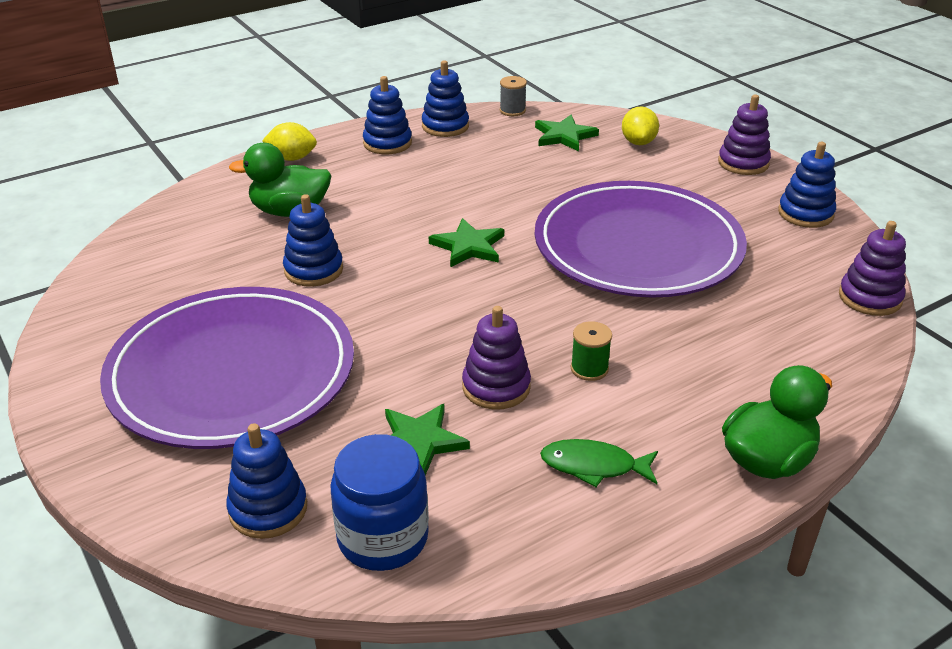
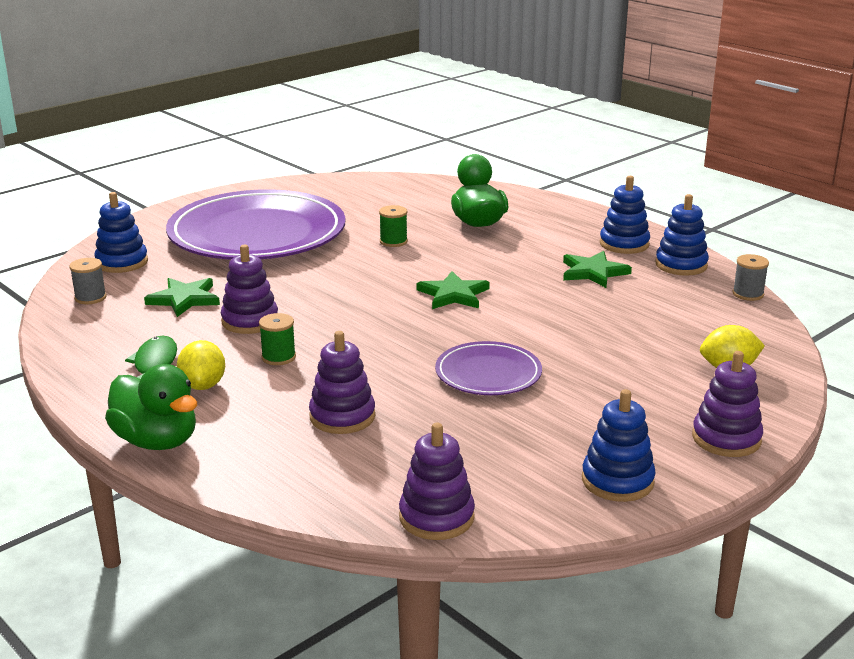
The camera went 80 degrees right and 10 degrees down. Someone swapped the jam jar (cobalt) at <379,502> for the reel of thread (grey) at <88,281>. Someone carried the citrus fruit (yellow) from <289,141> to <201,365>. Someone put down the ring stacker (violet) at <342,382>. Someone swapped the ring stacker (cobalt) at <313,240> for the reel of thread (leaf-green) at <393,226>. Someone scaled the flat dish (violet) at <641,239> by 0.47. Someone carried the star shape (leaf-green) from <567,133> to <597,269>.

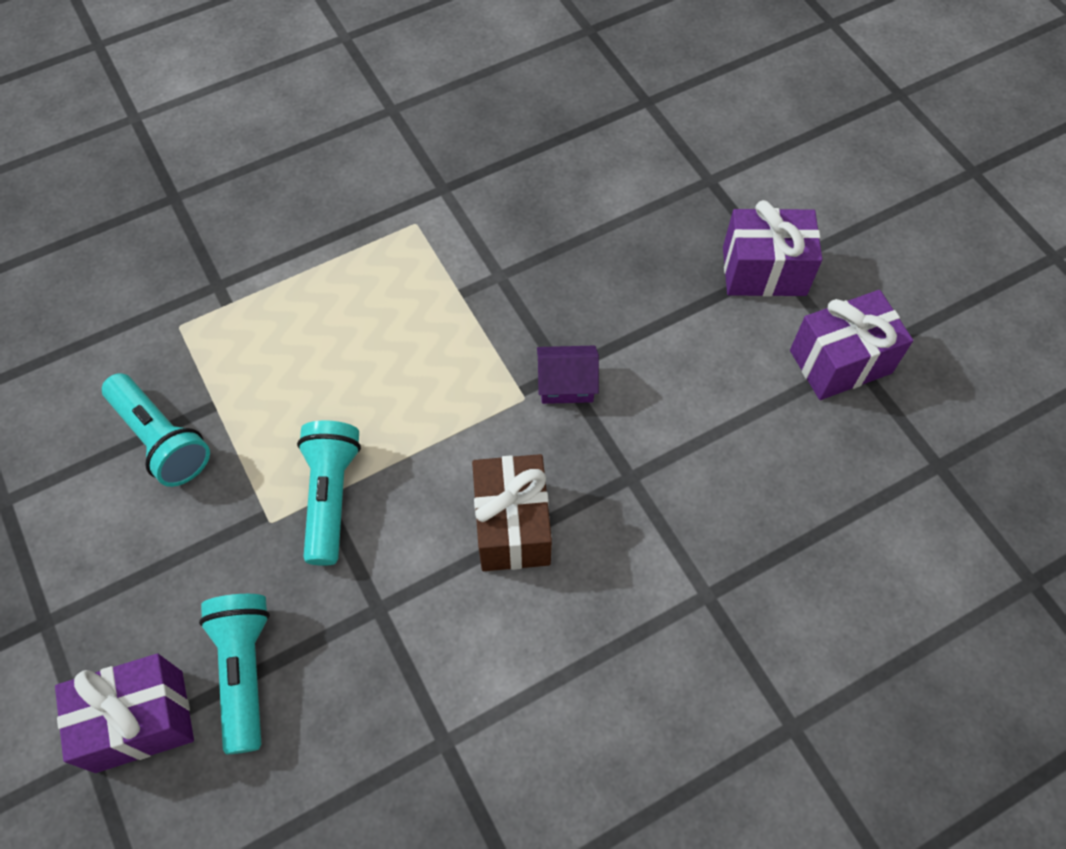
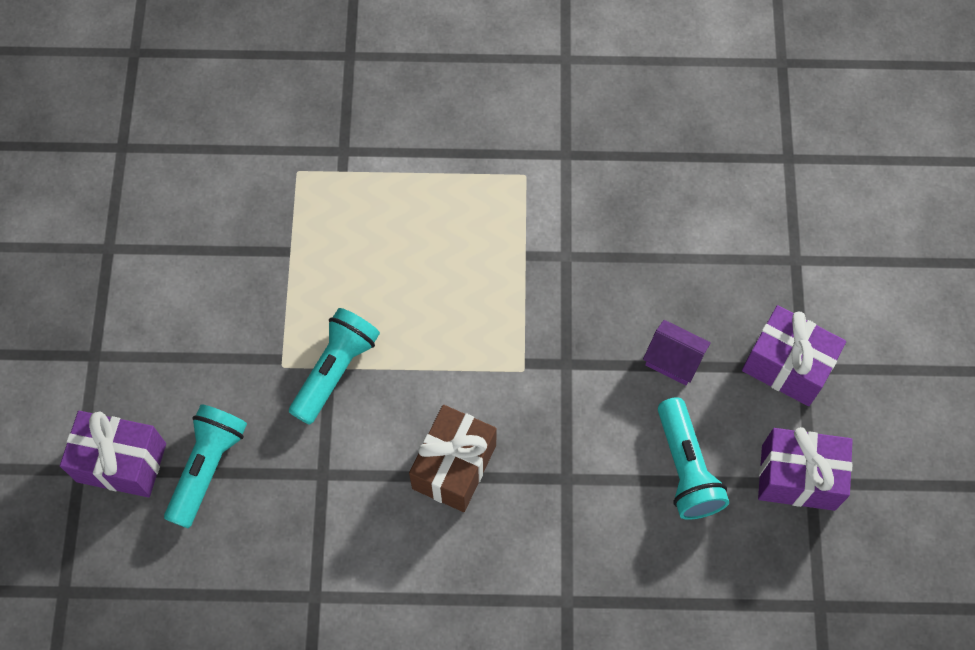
The camera went 30 degrees right and 5 degrees up. Someone carried the toy house (violet) from <568,374> to <677,352>. Someone carried the flashlight (aqua) from <156,430> to <693,458>.

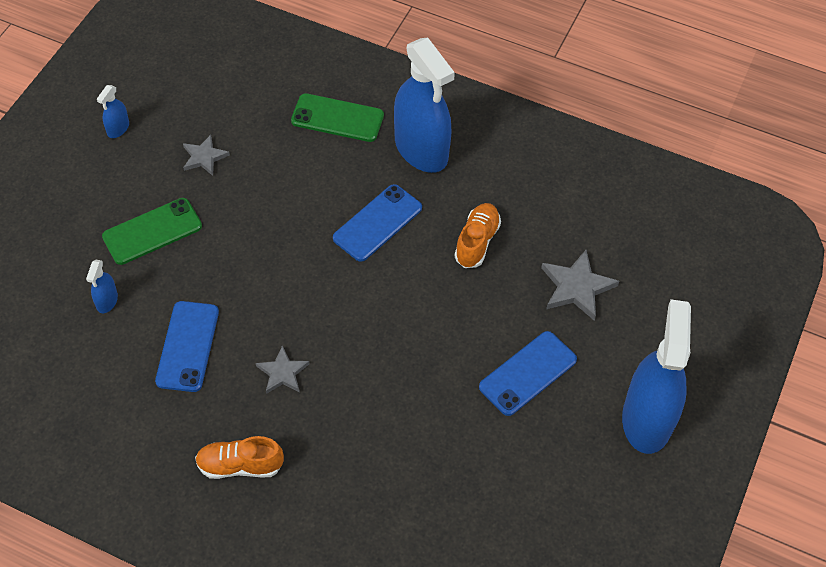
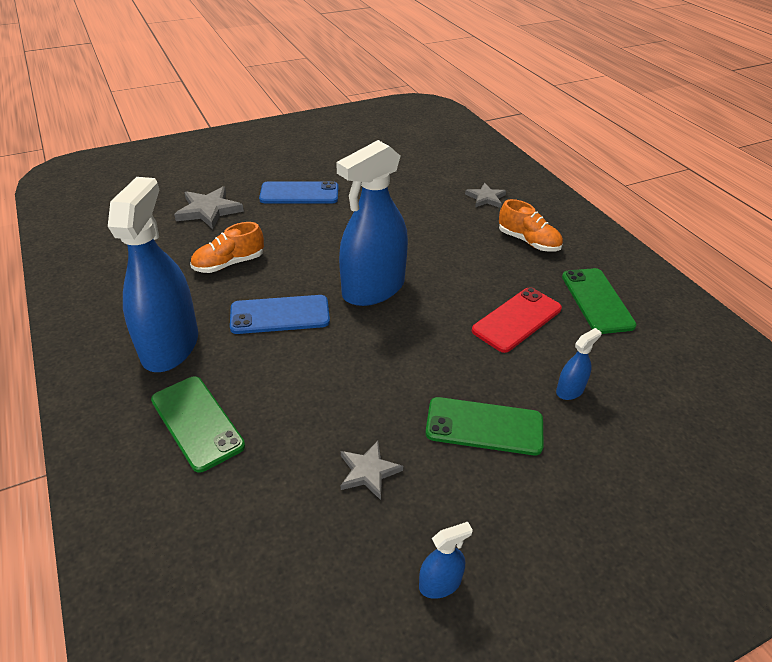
The camera went 140 degrees left and 15 degrees down. Someone carried the spray bottle (cobalt) from <656,376> to <372,223>. Someone carried the star shape (grey) from <282,370> to <485,195>. Someone repainted the smartphone (cobalt) at <187,346>, which became the smartphone (crimson) at <517,320>. Someone put down the smartphone (leaf-green) at <599,301>.

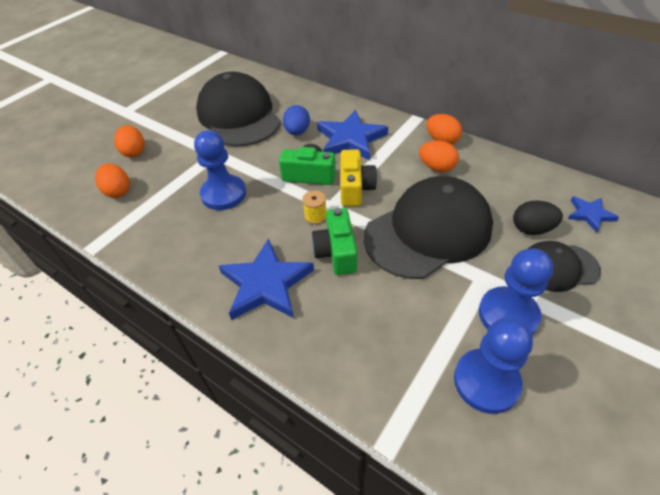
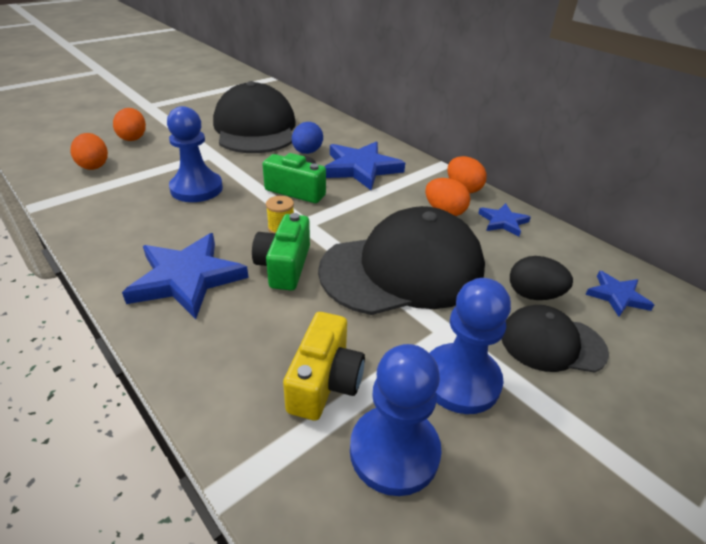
The camera went 10 degrees right and 10 degrees down. Someone carried the compact camera (yellow) from <359,177> to <324,366>. Someone put down the star shape (cobalt) at <504,220>.

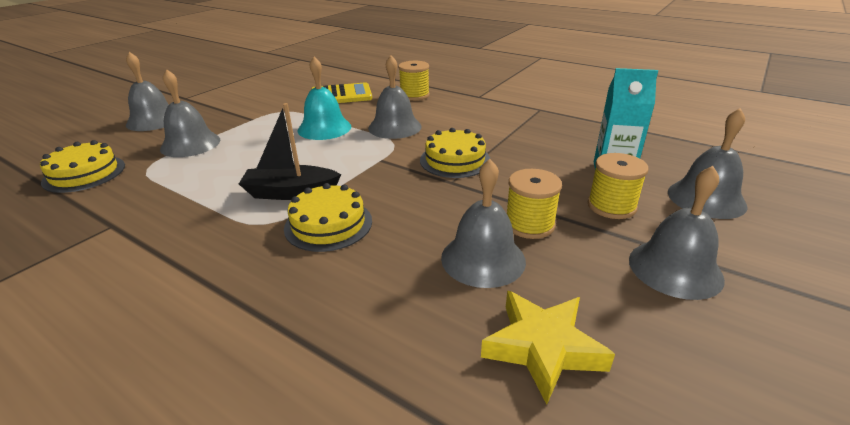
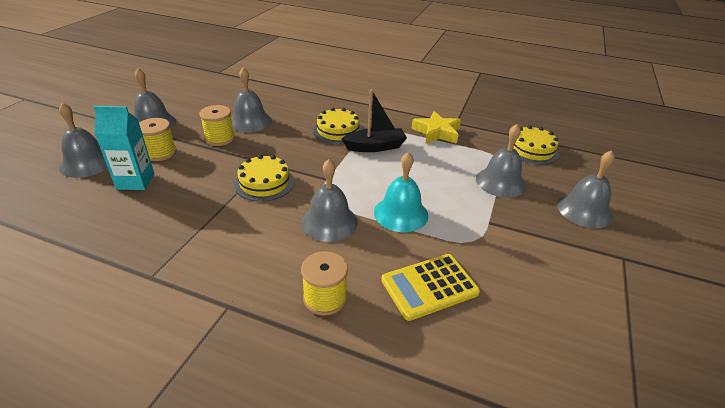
The camera went 165 degrees right and 5 degrees up. Someone carried the star shape (yellow) from <548,348> to <436,127>.

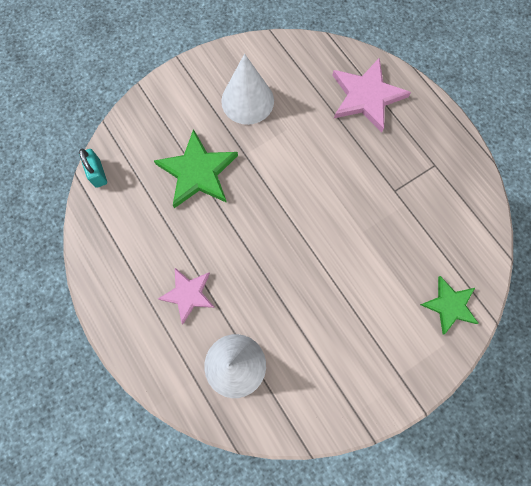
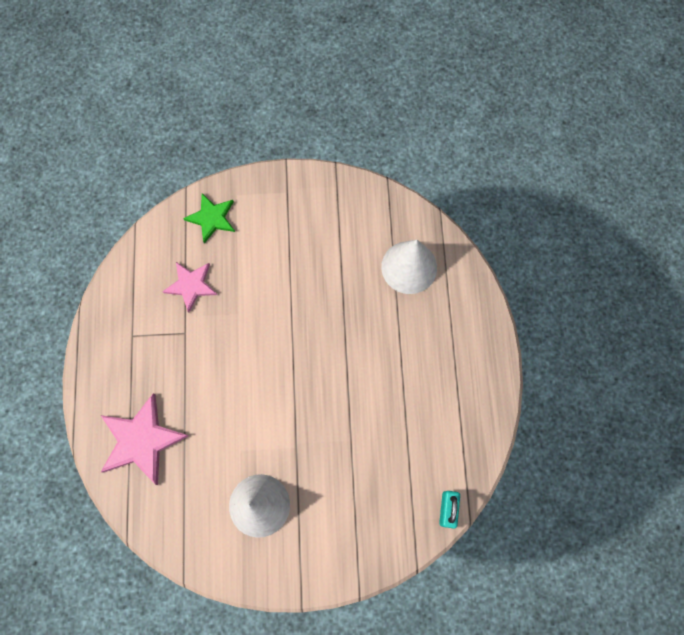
The camera went 150 degrees left and 0 degrees up. Someone carried the star shape (rosy) from <186,296> to <189,287>. Someone took away the star shape (leaf-green) at <196,168>.

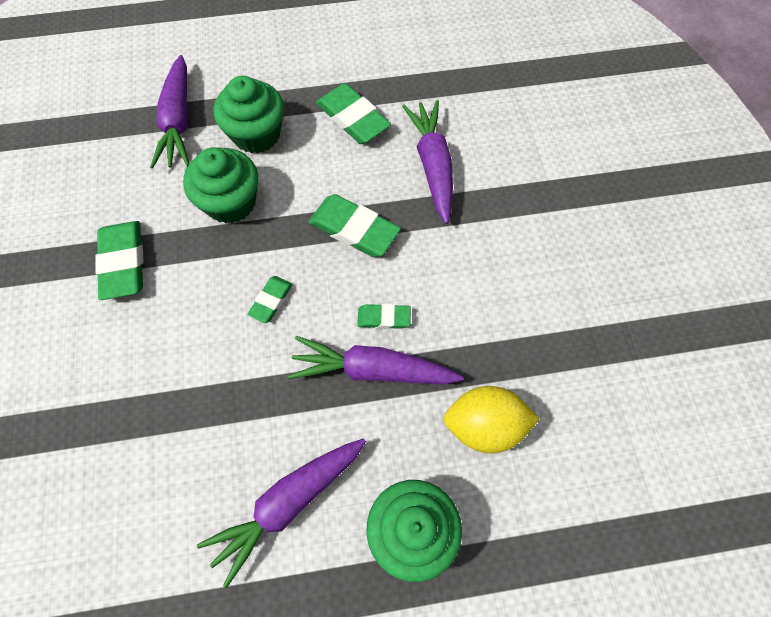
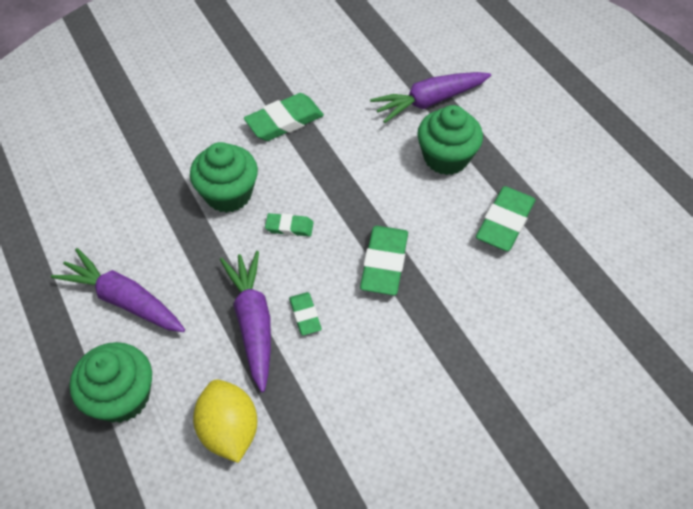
The camera went 70 degrees right and 10 degrees down. Someone carried the cupcake (leaf-green) from <220,185> to <224,177>. Someone took away the toy carrot (violet) at <427,162>.

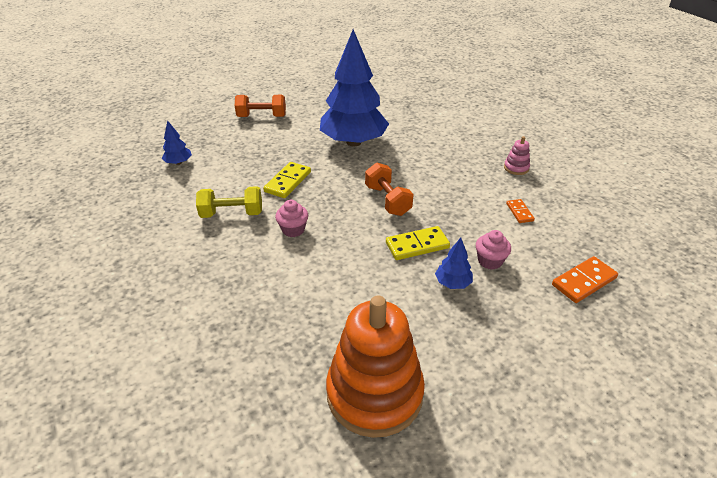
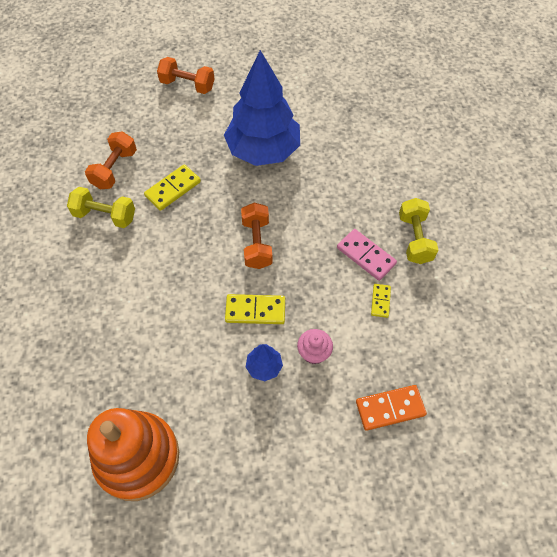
The camera went 20 degrees right and 20 degrees up. Someone put down the free weight (bright orange) at <111,160>. Someone put down the domino tile (rosy) at <367,255>. Someone repainted the domino tile (bright orange) at <520,211>, which became the domino tile (yellow) at <381,301>. Someone swapped the ring stacker (rosy) at <517,155> for the free weight (yellow) at <419,231>. Someone took away the tree (cobalt) at <177,142>. Someone took away the cupcake (rosy) at <291,218>.

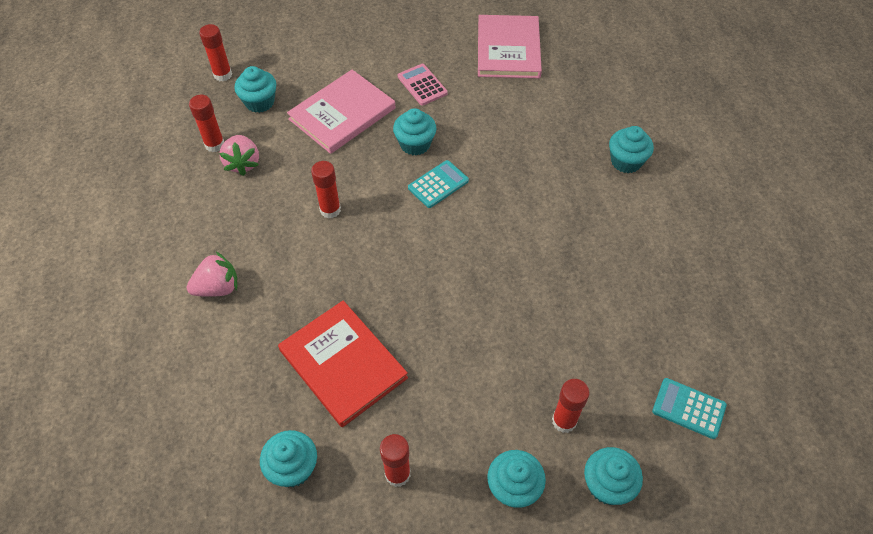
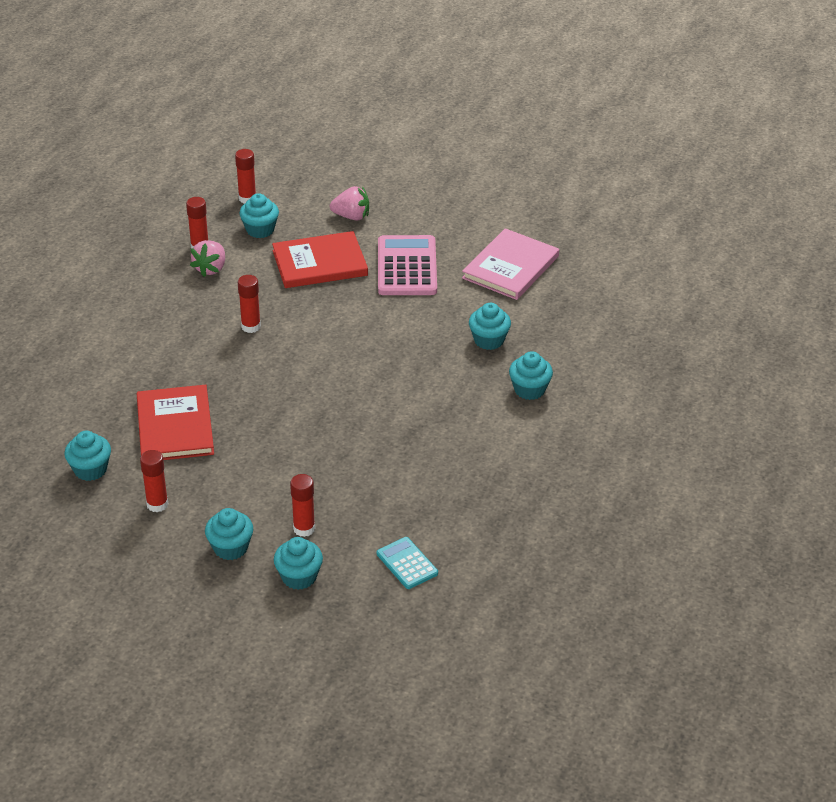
The camera went 30 degrees right and 15 degrees down. Someone repainted the hardback (rosy) at <341,112>, which became the hardback (crimson) at <320,259>. Someone carried the strawberry (rosy) from <212,274> to <349,203>. Someone scaled the adding machine (rosy) at <423,85> by 1.83. Someone carried the cupcake (aqua) from <414,132> to <490,326>. Someone took away the adding machine (aqua) at <438,184>.

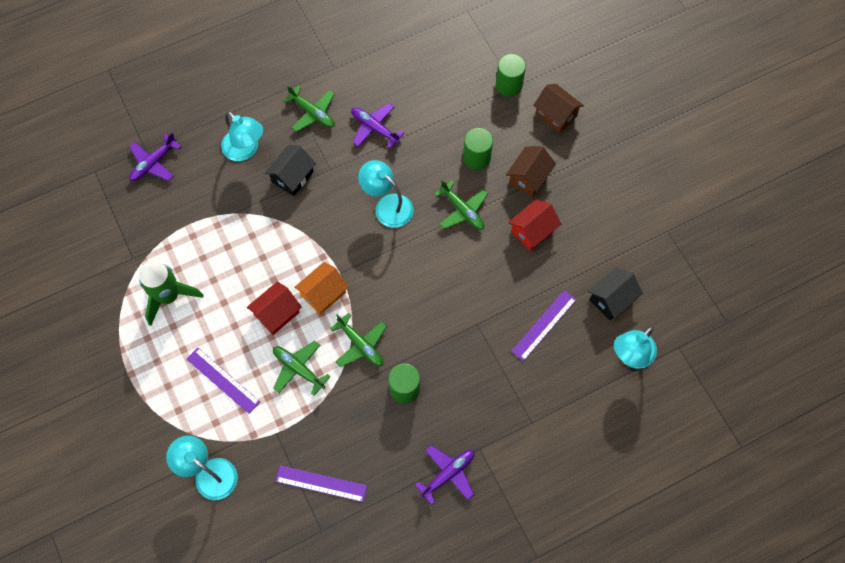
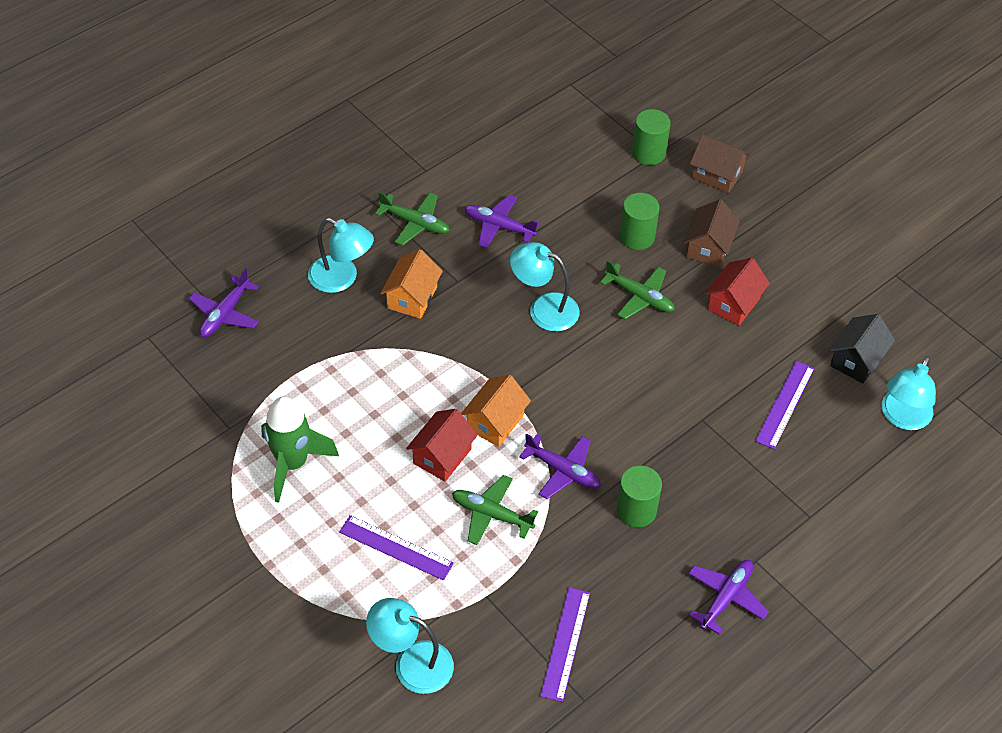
The camera went 15 degrees left and 15 degrees down. Someone repainted the toy house (jet-black) at <290,170>, which became the toy house (bright orange) at <411,284>. Someone repainted the plane (leaf-green) at <358,340>, which became the plane (violet) at <560,466>. Someone rotated the ruler (violet) at <321,483> by 75 degrees counterclockwise.

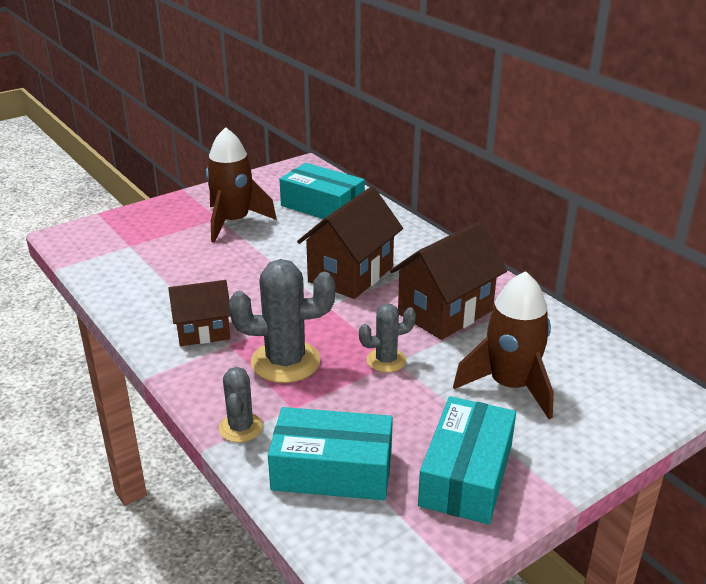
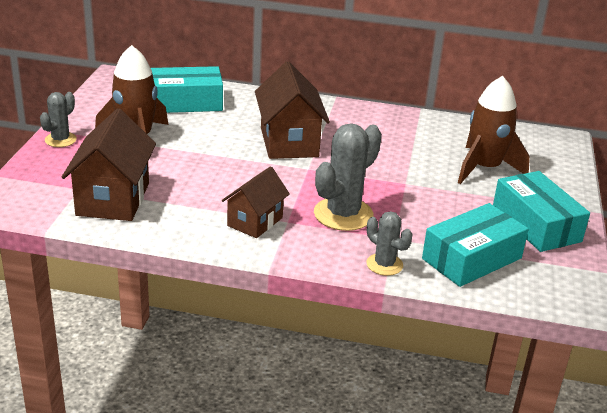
The camera went 45 degrees left and 0 degrees up. Someone carried the prickly plant (grey) from <387,338> to <58,119>. Someone carried the toy house (russet) from <448,281> to <109,164>.

